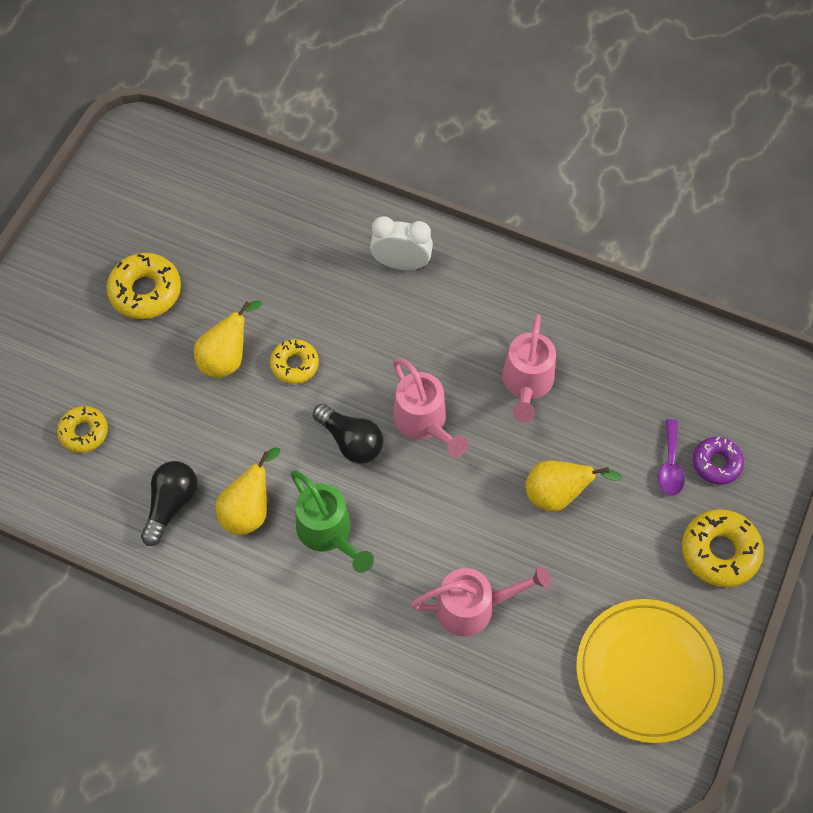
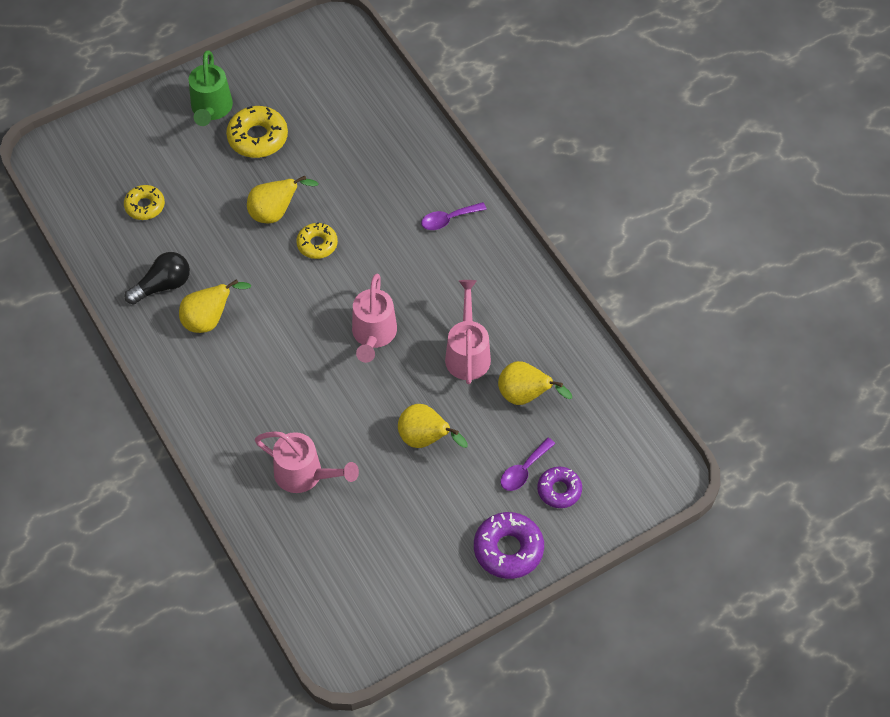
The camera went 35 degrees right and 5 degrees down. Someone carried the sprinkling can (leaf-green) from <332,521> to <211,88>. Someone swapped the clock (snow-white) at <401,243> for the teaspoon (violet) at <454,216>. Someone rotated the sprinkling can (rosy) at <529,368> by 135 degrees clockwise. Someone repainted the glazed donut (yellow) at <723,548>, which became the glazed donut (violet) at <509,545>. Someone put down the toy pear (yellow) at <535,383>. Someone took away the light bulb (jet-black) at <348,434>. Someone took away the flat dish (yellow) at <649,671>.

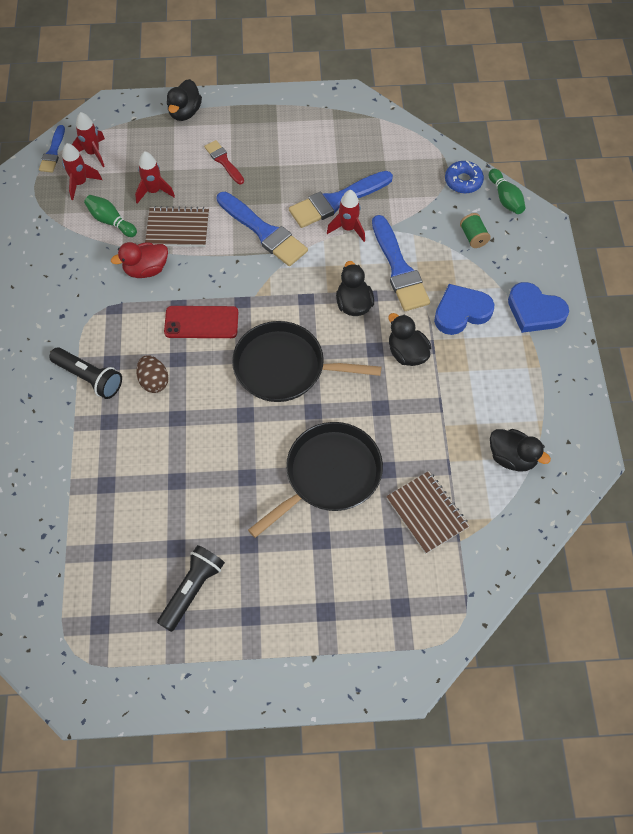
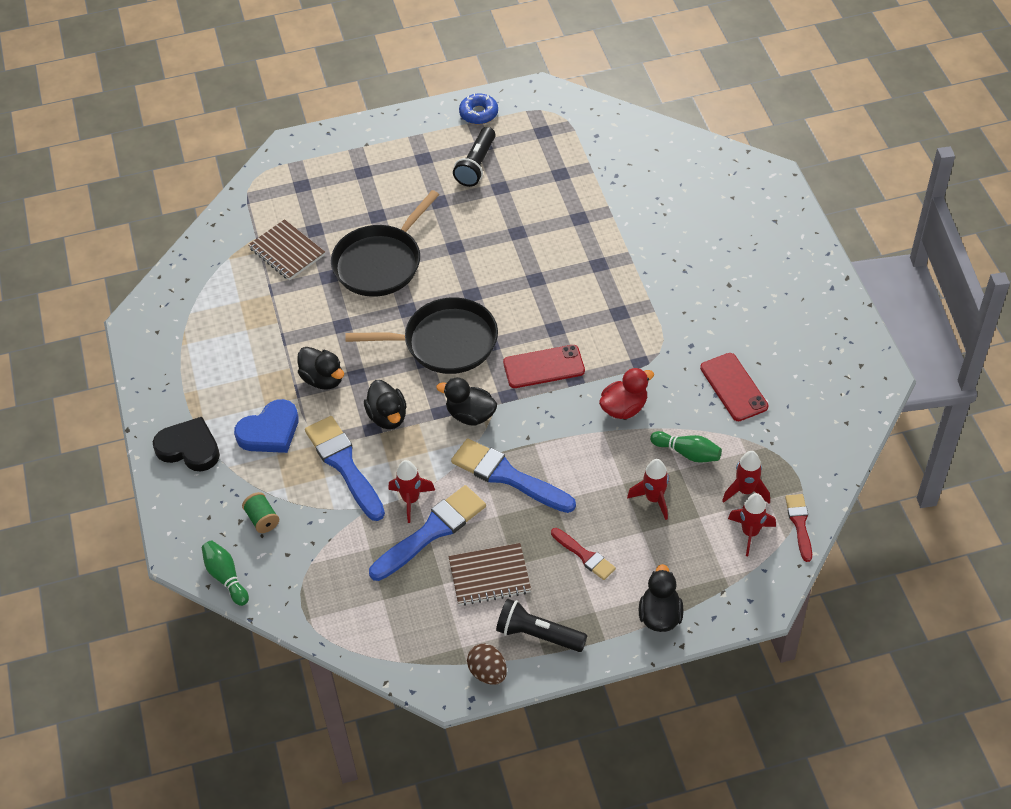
The camera went 170 degrees right and 10 degrees down. Someone repainted the heart (cobalt) at <538,307>, which became the heart (jet-black) at <186,444>. Someone carried the duck (jet-black) from <520,450> to <466,401>. Someone carried the notebook (russet) from <177,226> to <489,574>. Someone carried the glazed donut (cobalt) from <464,177> to <478,108>. Someone carried the egg shape (russet) from <152,374> to <487,664>. Someone carried the flashlight (jet-black) from <85,373> to <541,625>. Someone put down the smartphone (crimson) at <734,387>. Someone repainted the brush (cobalt) at <52,149>, which became the brush (crimson) at <798,528>.

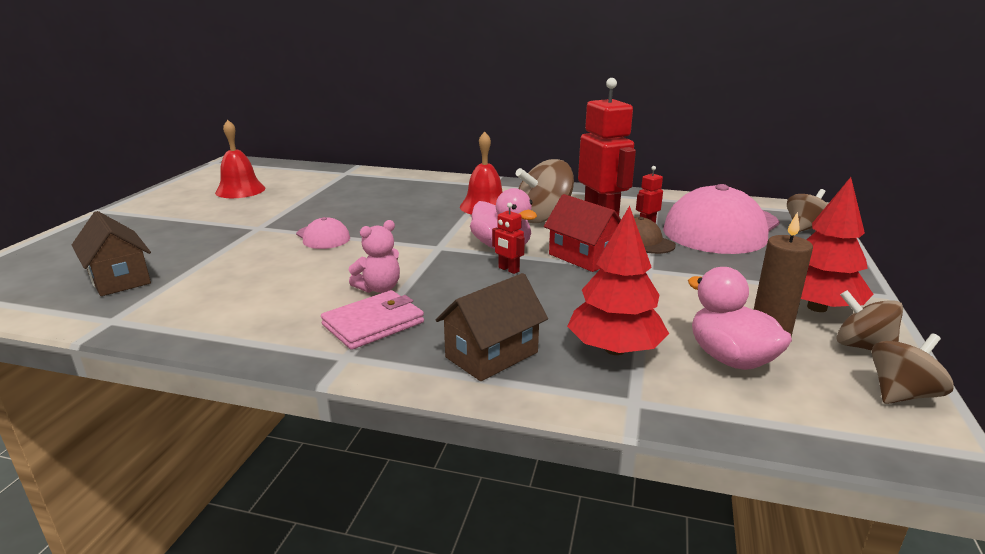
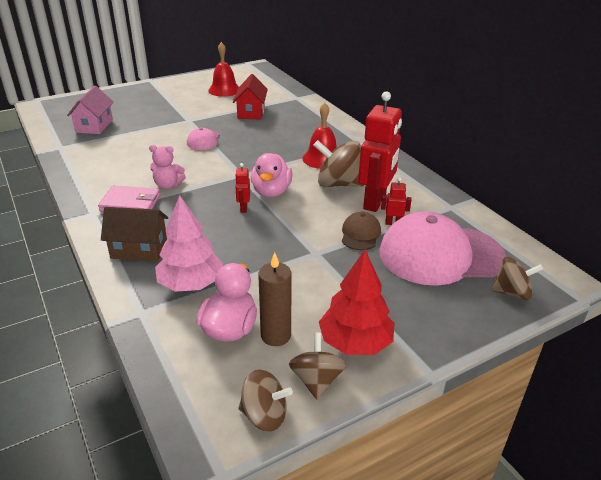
The camera went 45 degrees right and 10 degrees up. Someone repainted the toy house (russet) at <111,253>, which became the toy house (rosy) at <90,110>. Someone repainted the tree (crimson) at <618,280>, which became the tree (rosy) at <189,243>. Someone carried the toy house (crimson) from <582,233> to <250,97>.

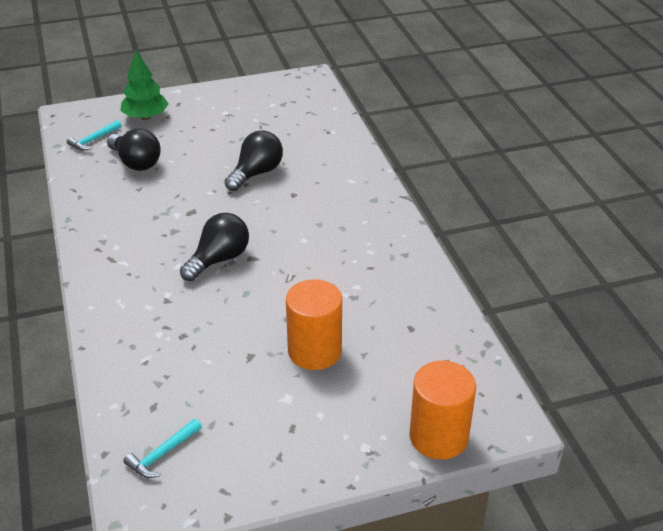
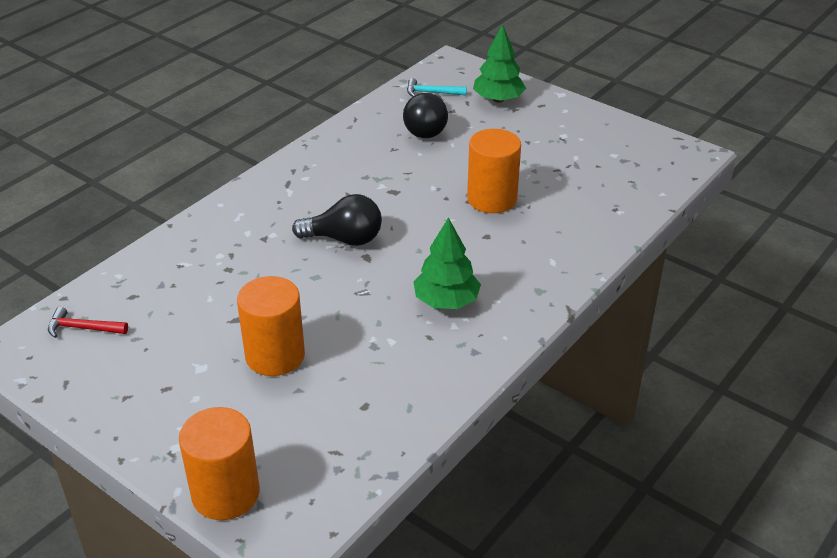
The camera went 55 degrees right and 0 degrees up. Someone repainted the carpenter's hammer (aqua) at <162,448>, which became the carpenter's hammer (crimson) at <88,322>. Someone put down the tree (leaf-green) at <447,263>. Someone swapped the light bulb (jet-black) at <253,160> for the cylinder (bright orange) at <494,171>.

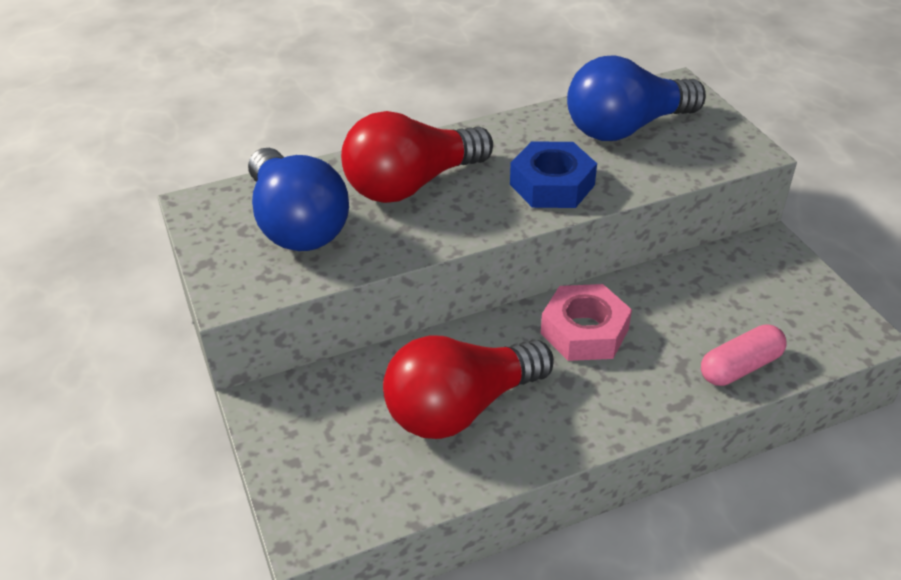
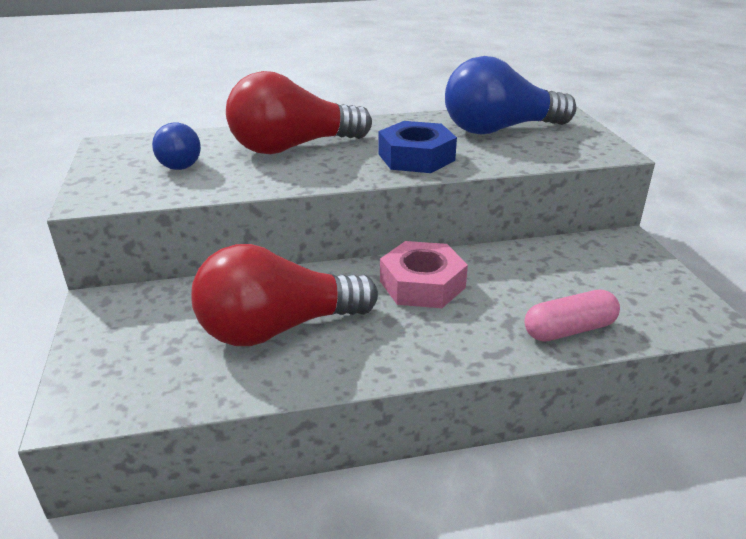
The camera went 10 degrees right and 10 degrees down. Someone scaled the light bulb (cobalt) at <298,199> by 0.55.

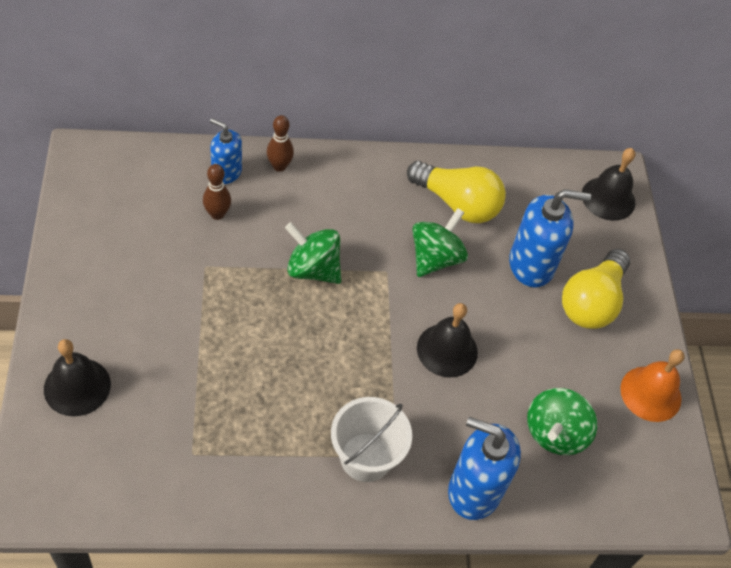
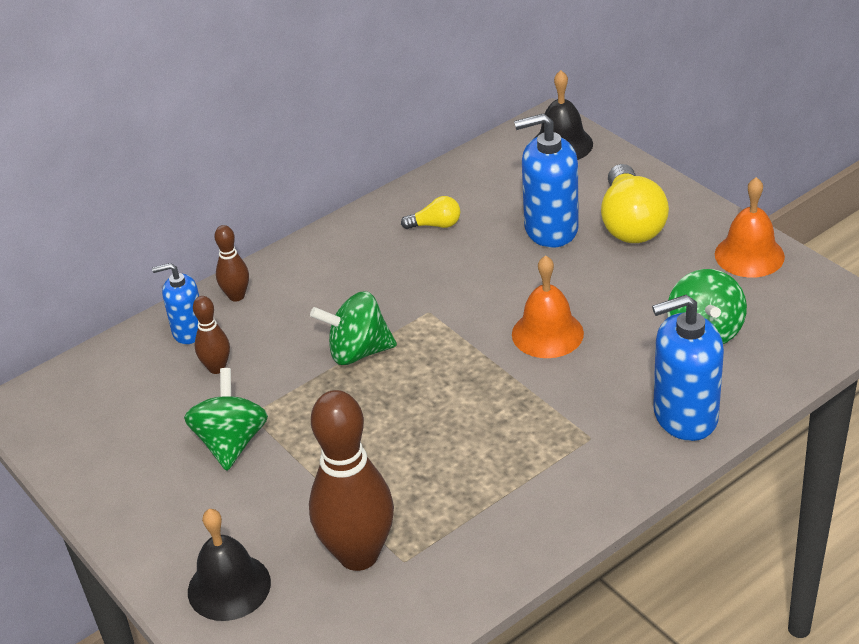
The camera went 25 degrees left and 15 degrees down. Someone carried the toy top (leaf-green) from <440,242> to <226,419>. Someone put down the bowling pin (russet) at <351,480>. Someone scaled the light bulb (yellow) at <456,192> by 0.49. Someone repainted the bell (jet-black) at <447,340>, which became the bell (bright orange) at <548,306>. Someone rotated the soap dispenser (cobalt) at <550,238> by 150 degrees counterclockwise. Someone took away the sand bucket (snow-white) at <371,439>.

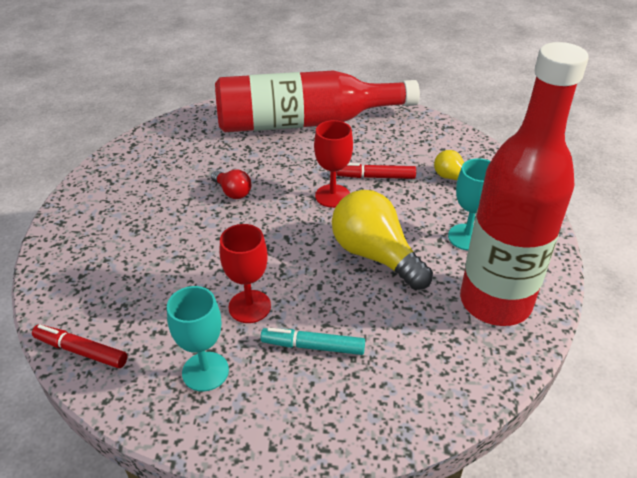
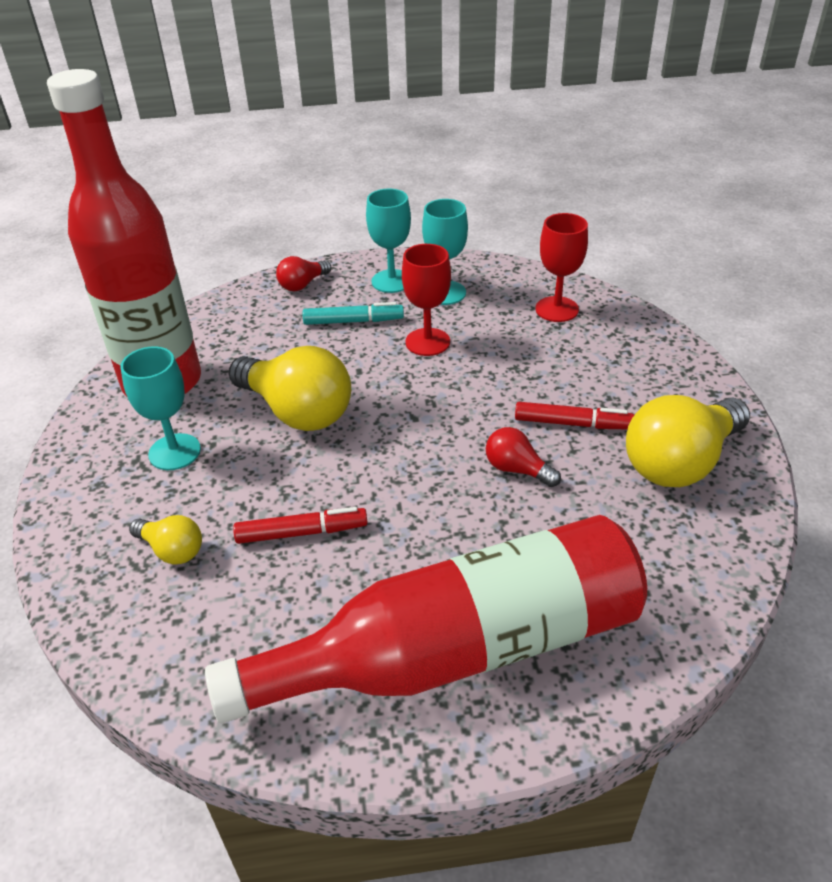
The camera went 170 degrees right and 0 degrees up. Someone put down the light bulb (crimson) at <303,273>. Someone put down the wine glass (aqua) at <388,241>. Someone carried the felt pen (crimson) from <79,346> to <574,415>. Someone carried the wine glass (crimson) from <333,164> to <561,267>. Someone put down the light bulb (yellow) at <688,441>.

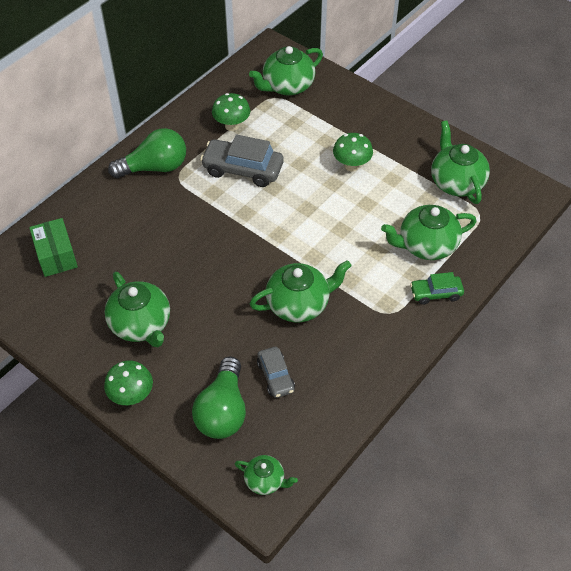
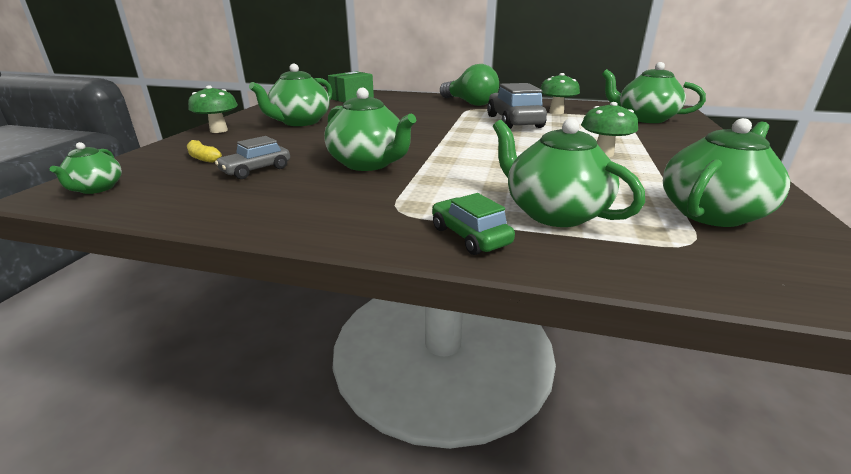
The camera went 65 degrees right and 25 degrees down. Someone swapped the light bulb (leaf-green) at <219,398> for the toy banana (yellow) at <204,151>.

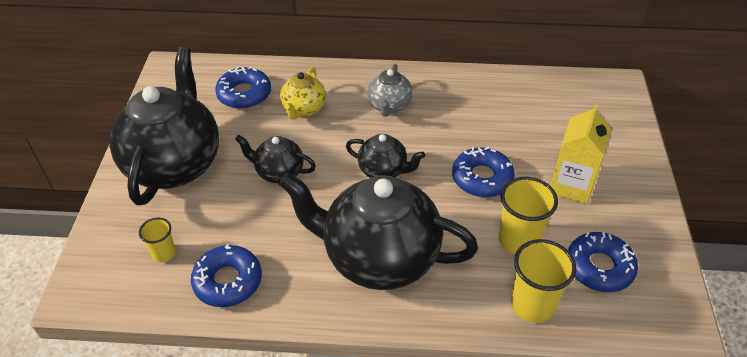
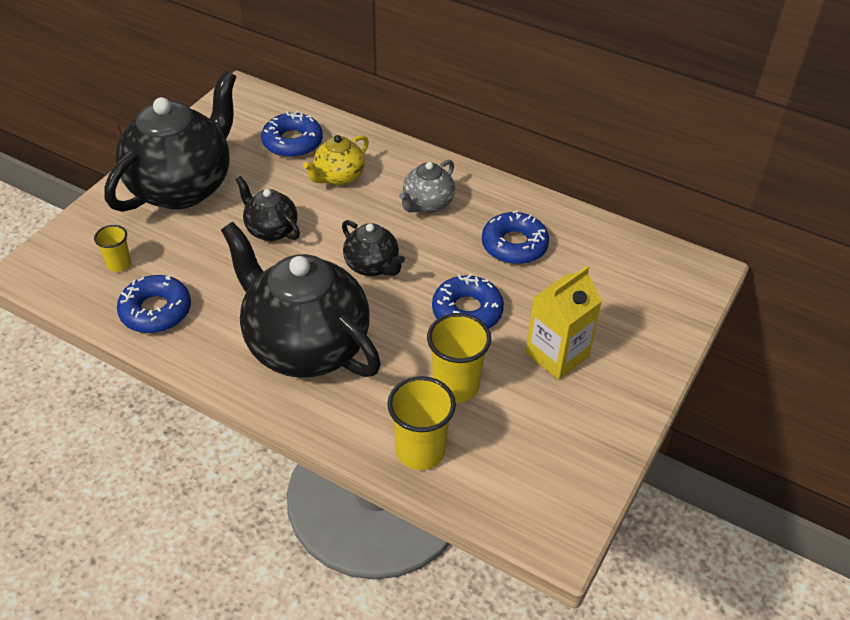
The camera went 25 degrees right and 0 degrees up. Someone carried the glazed donut (cobalt) from <603,262> to <515,237>.

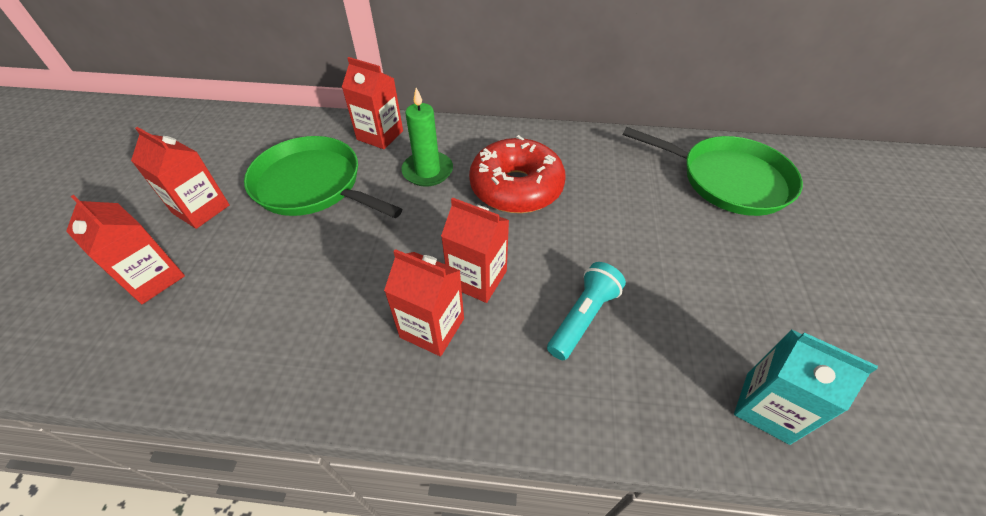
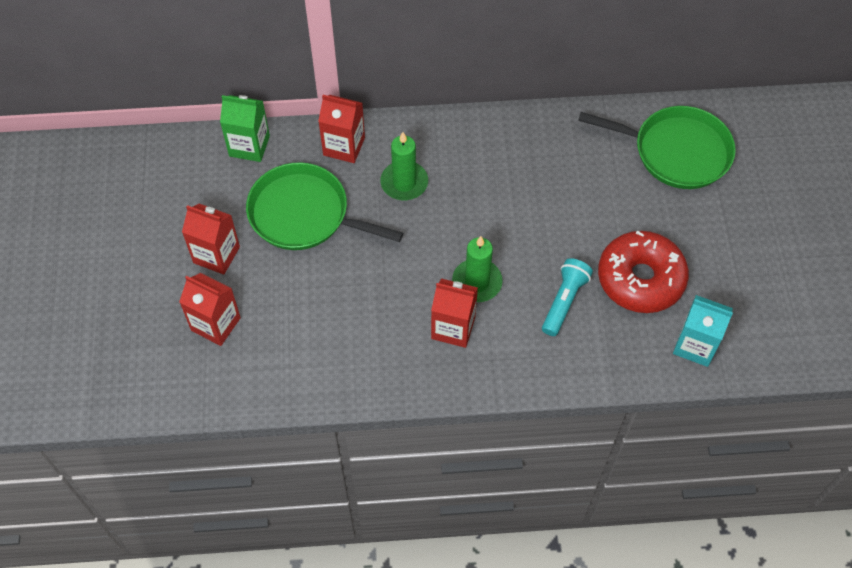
The camera went 10 degrees left and 10 degrees up. Someone put down the juice carton (leaf-green) at <245,128>. Someone swapped the juice carton (crimson) at <475,250> for the candle (leaf-green) at <477,269>. Someone carried the glazed donut (crimson) from <517,174> to <643,272>.

